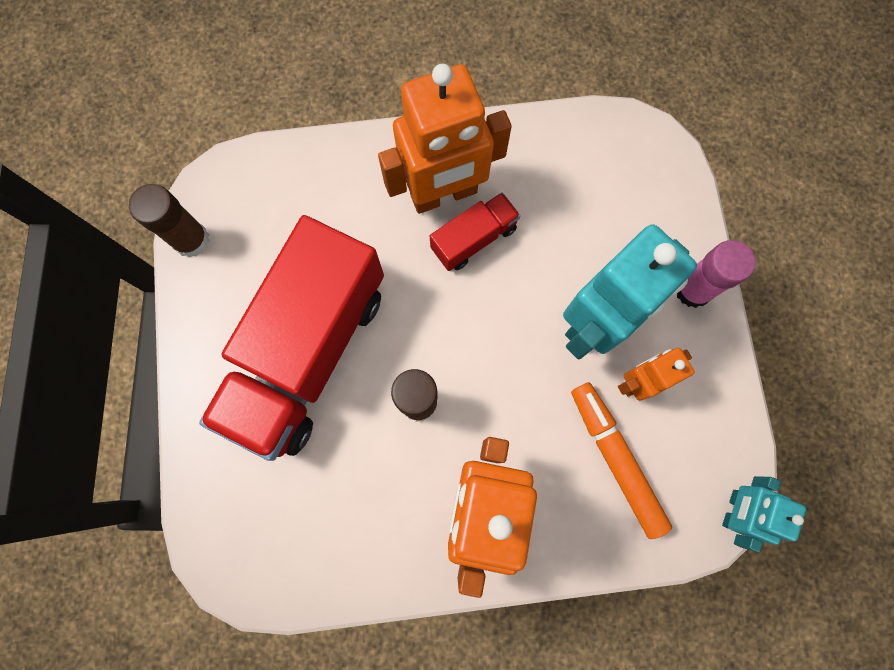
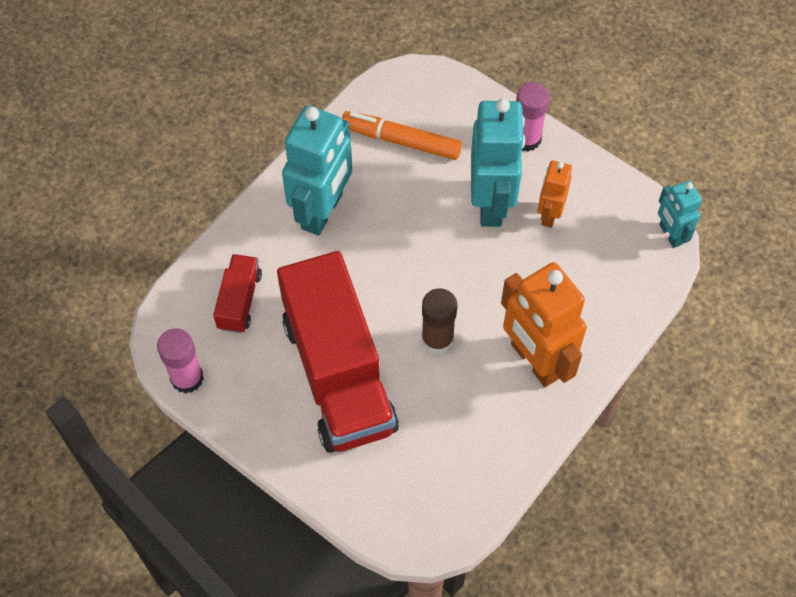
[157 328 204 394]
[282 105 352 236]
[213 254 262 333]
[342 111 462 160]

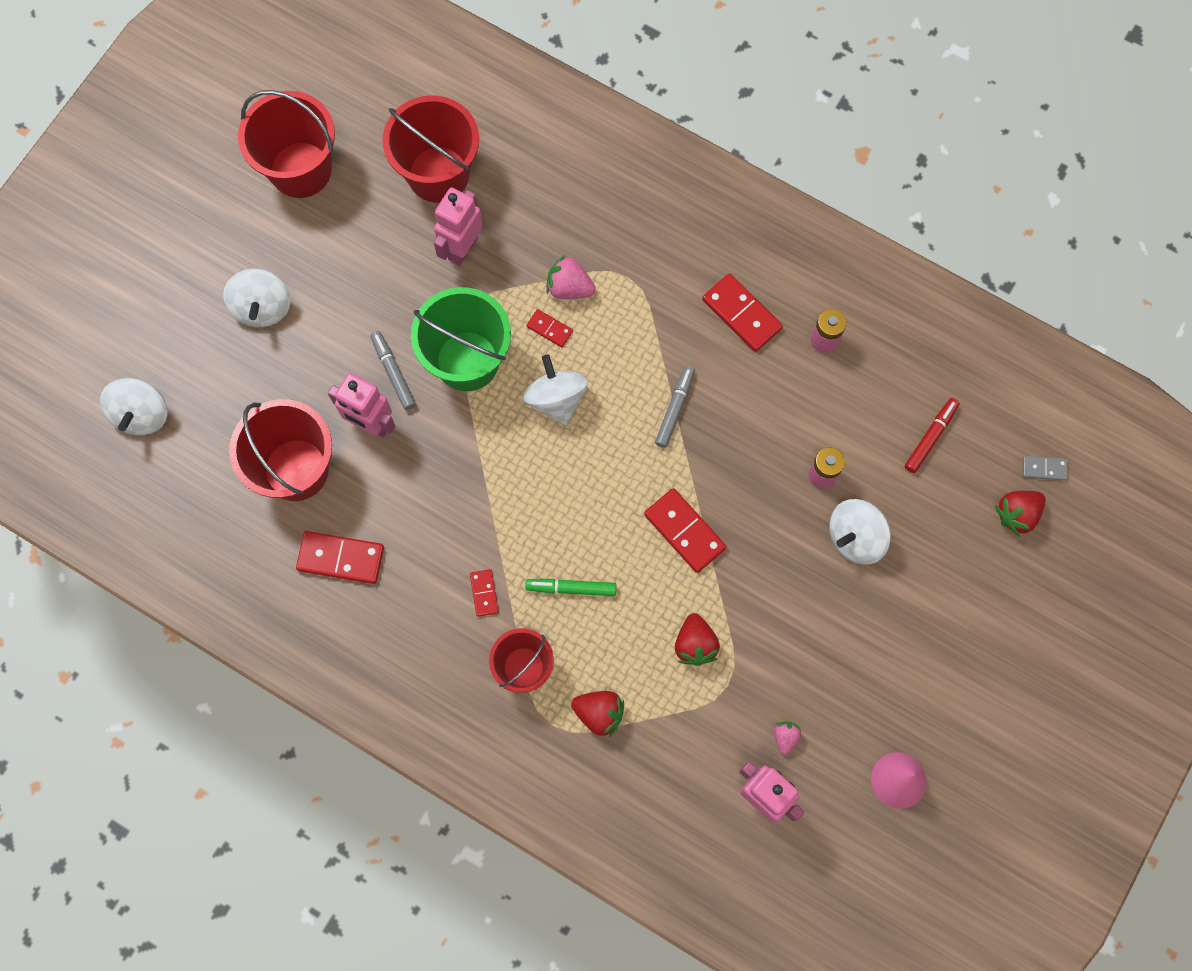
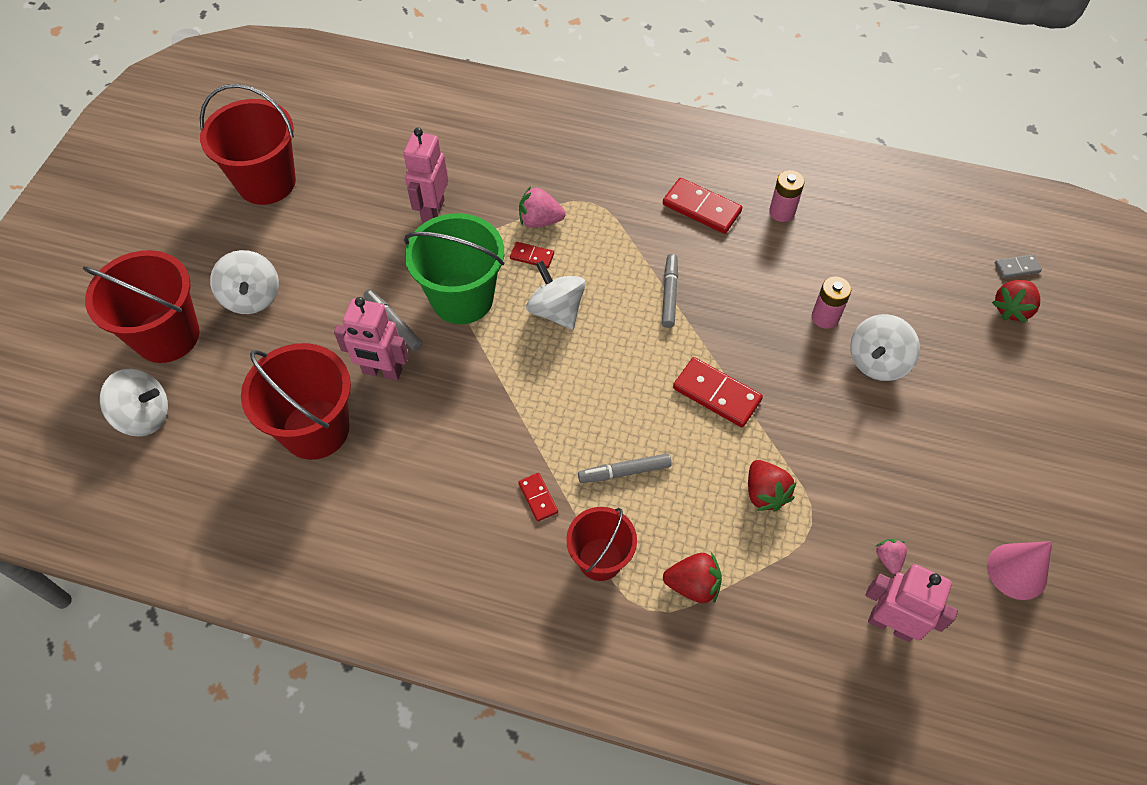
[100 368 168 437]
[296 531 384 584] (first image)
[83 250 200 363]
[578 453 672 483]
[905 398 960 473] (first image)

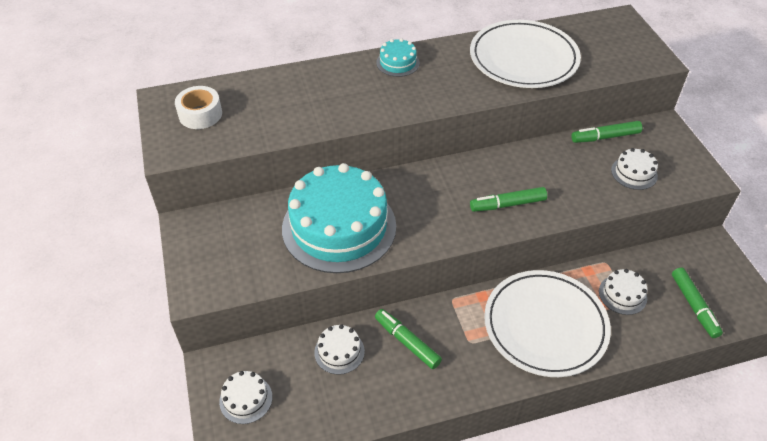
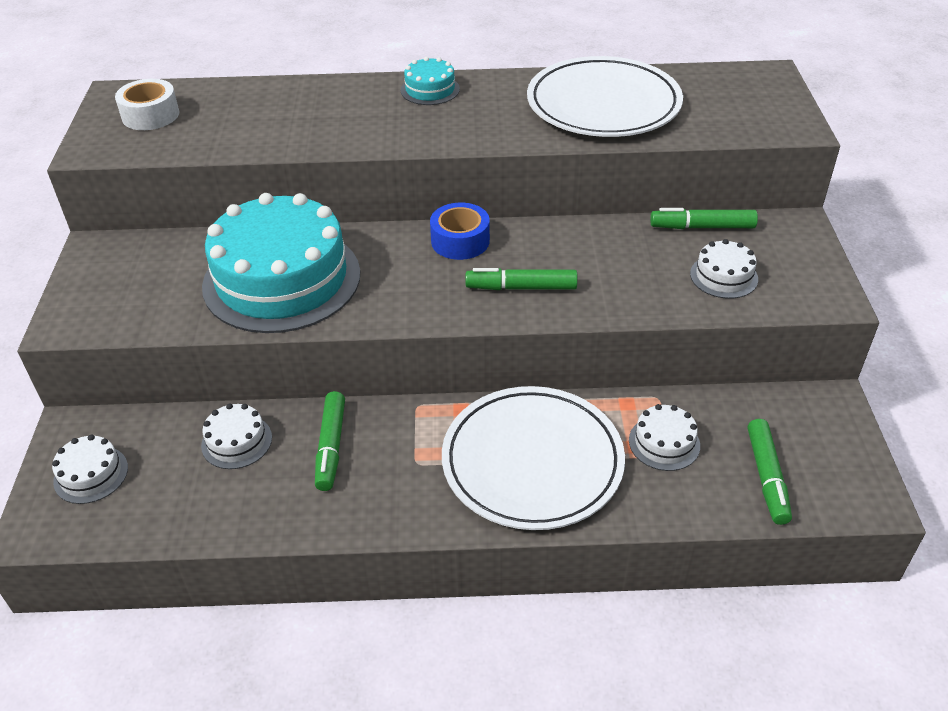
[315 391 345 491]
[430 203 490 260]

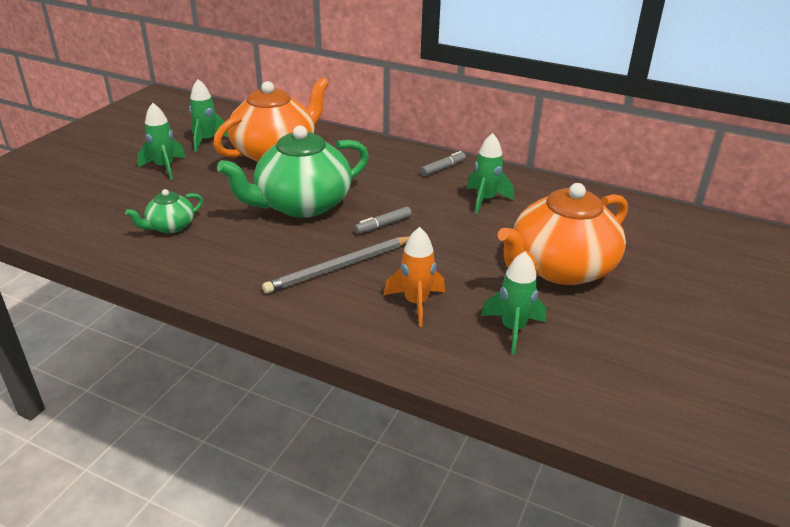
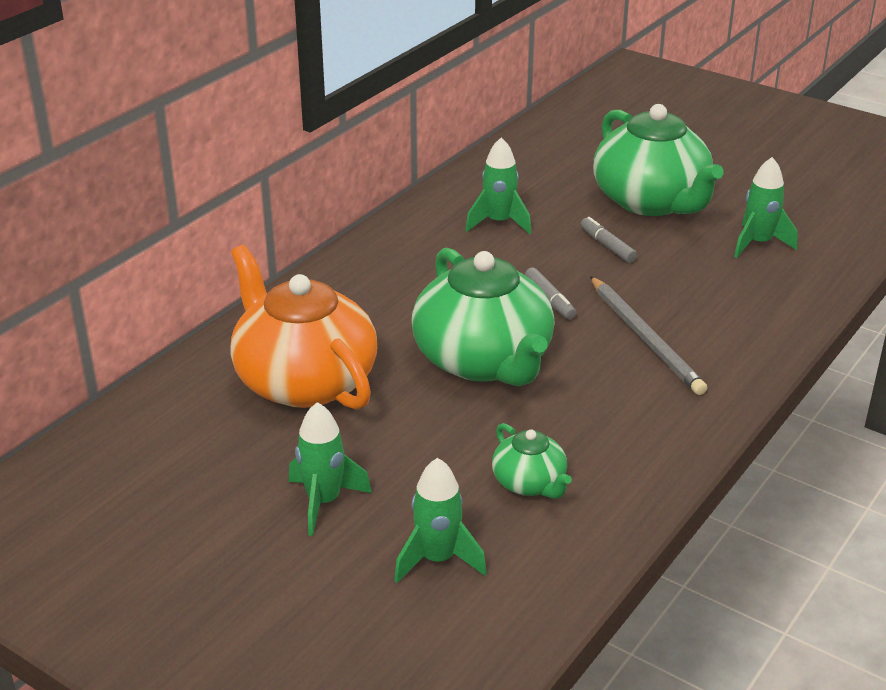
[394 458 487 583]
[384 227 445 327] (first image)
[580 217 637 263]
[593 104 724 216]

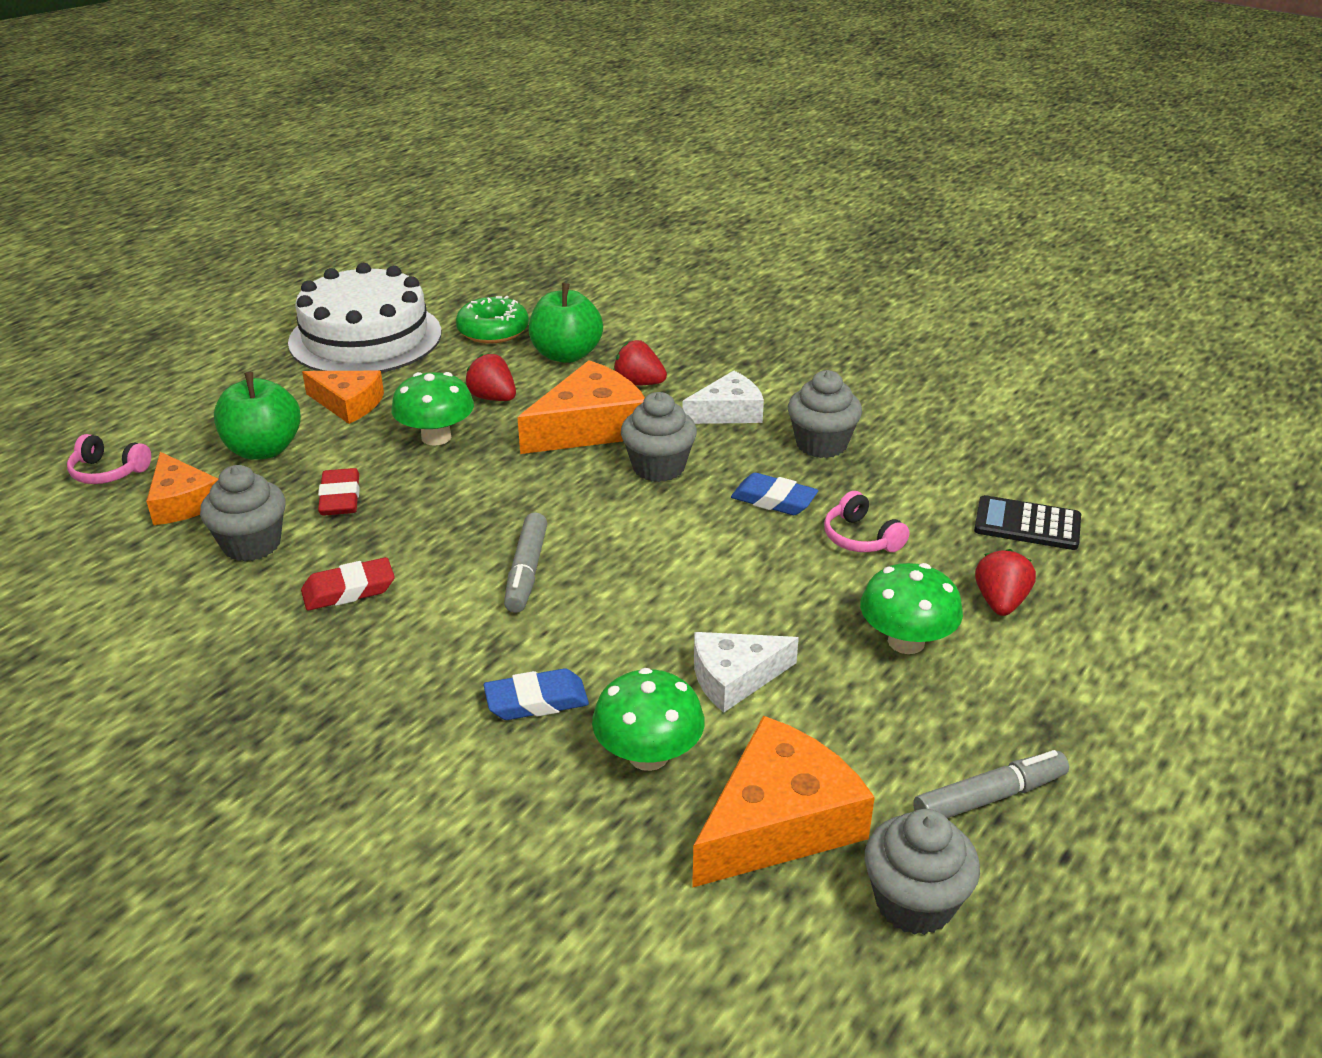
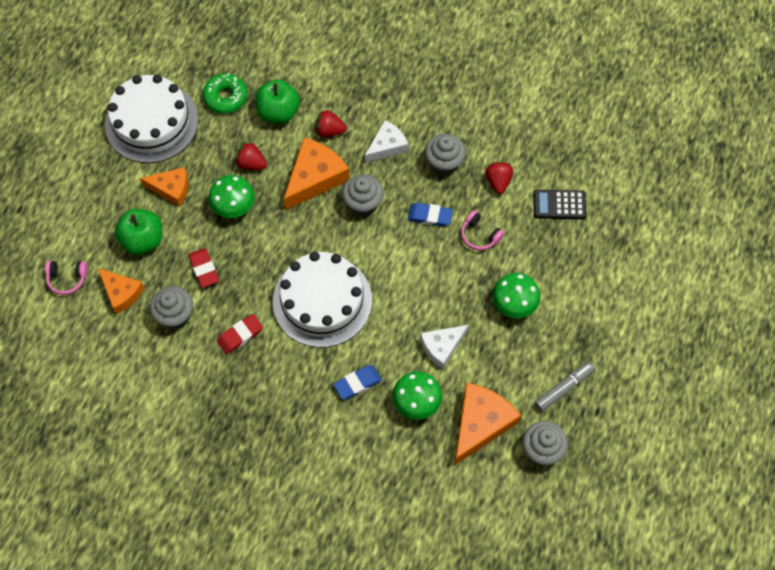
[273 252 372 348]
[485 162 513 194]

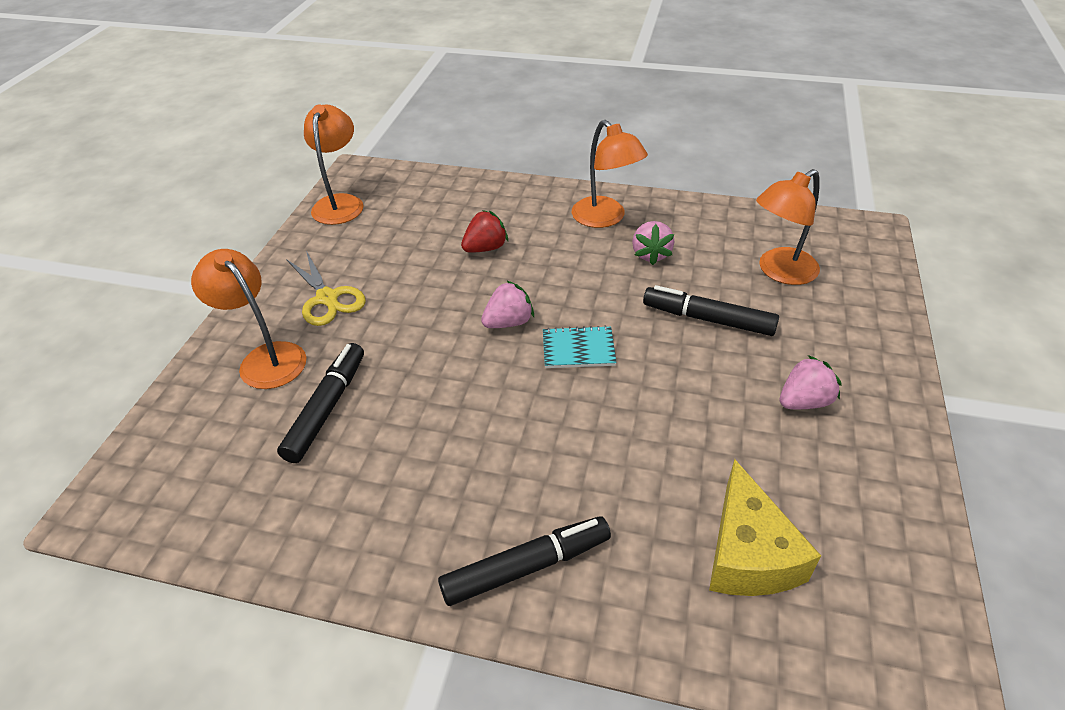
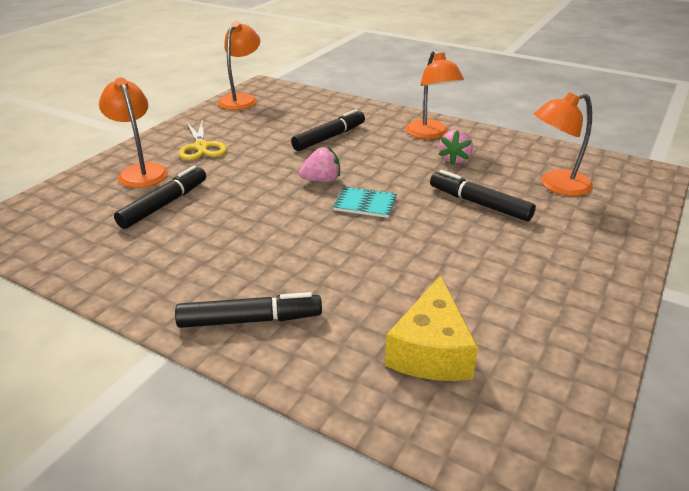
[291 109 365 151]
[780 355 842 409] (first image)

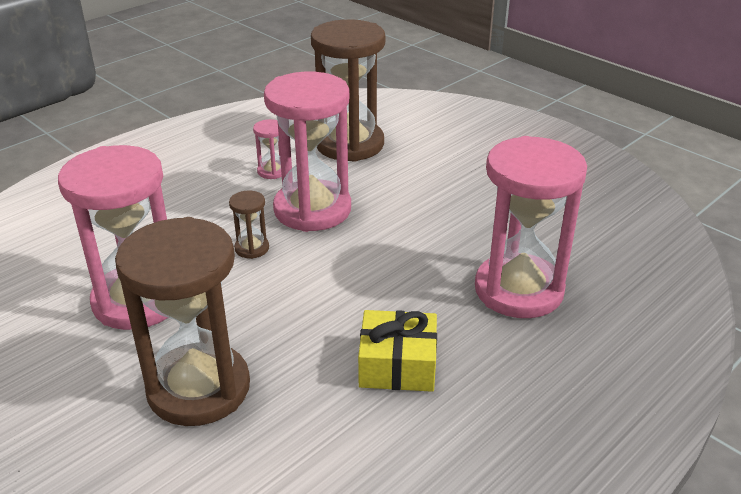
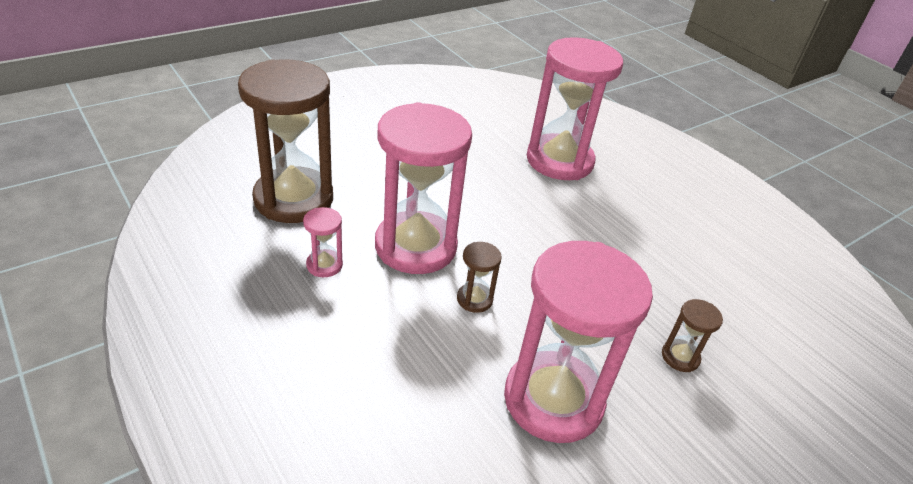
[662 299 723 372]
[358 310 437 392] (first image)

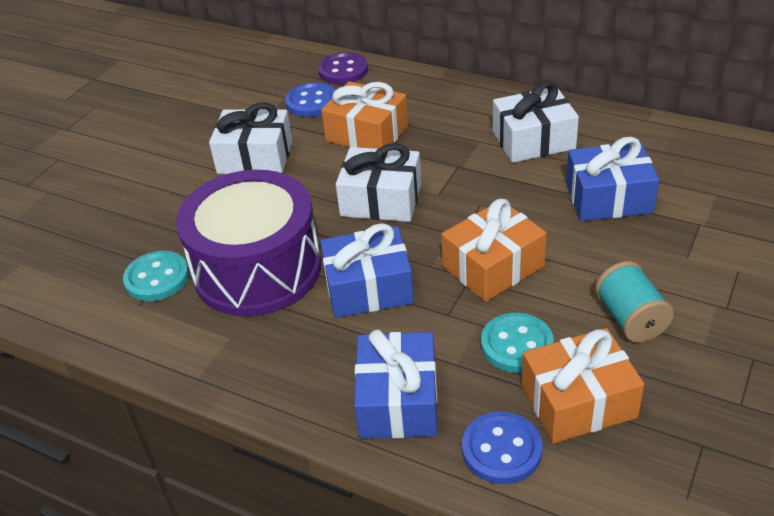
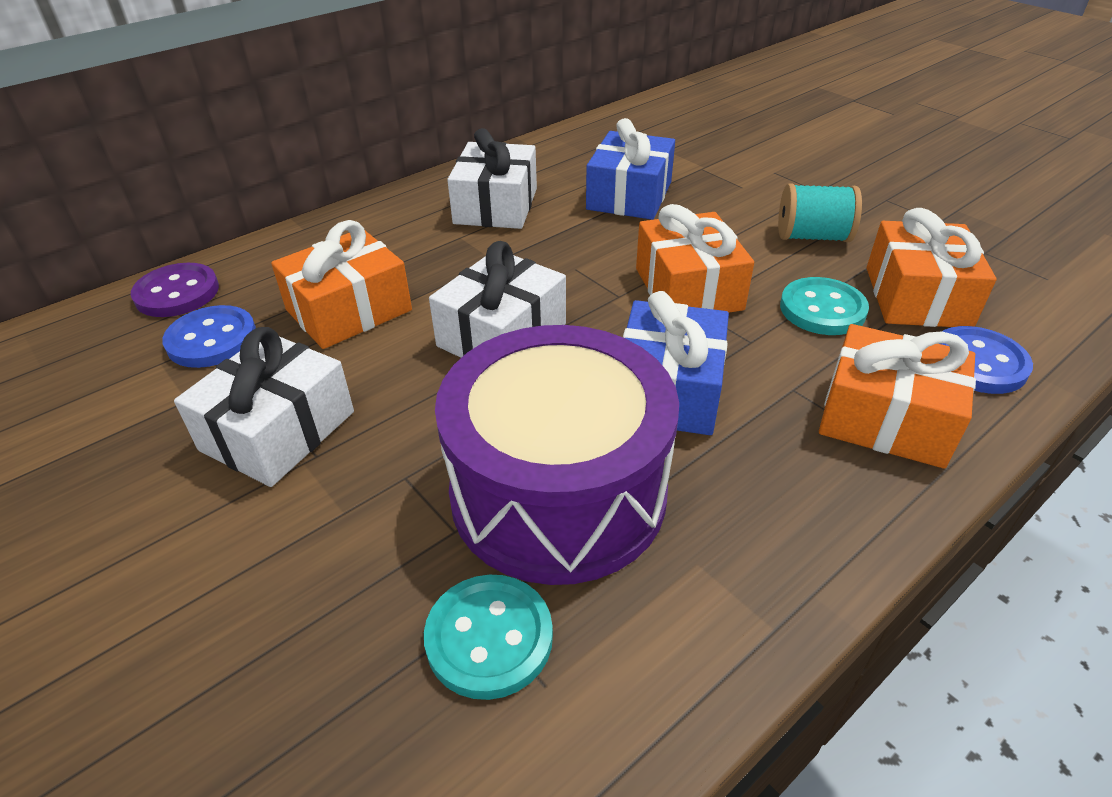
[819 324 976 469]

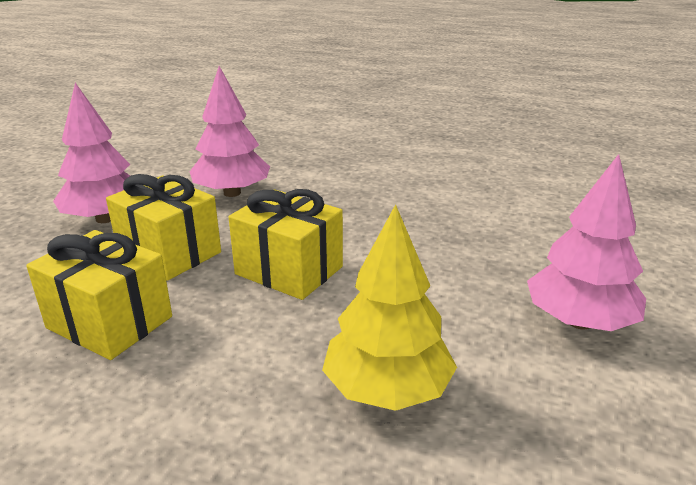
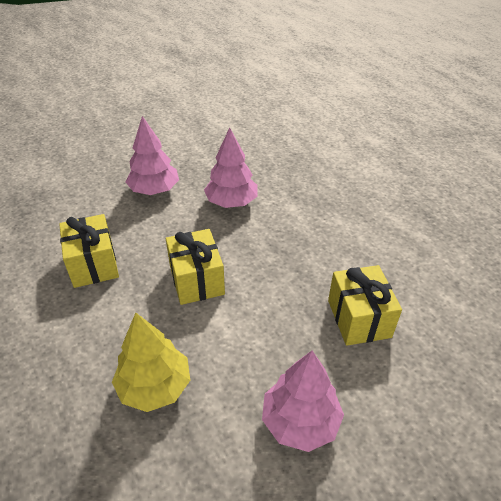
[328 265 402 346]

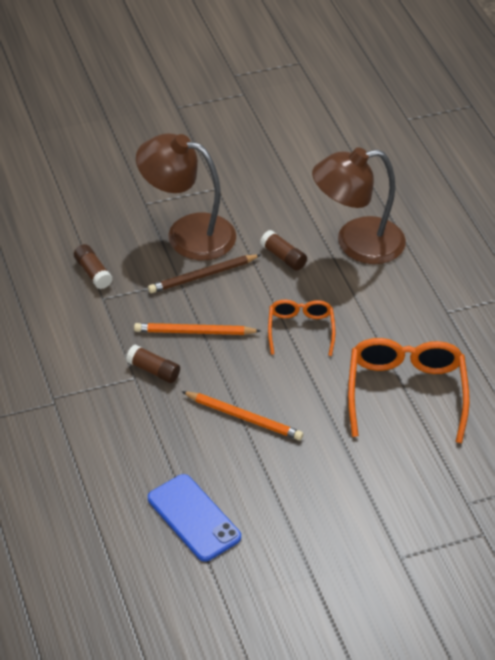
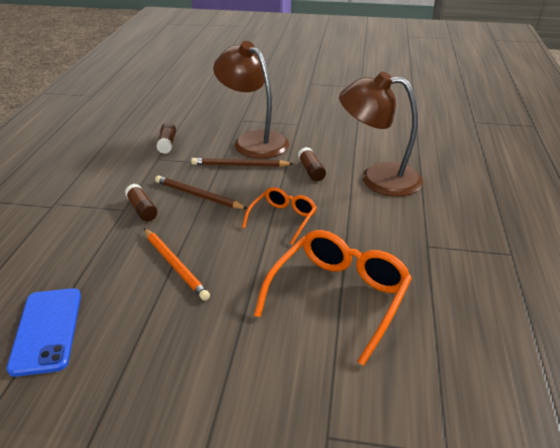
[155 176 248 209]

